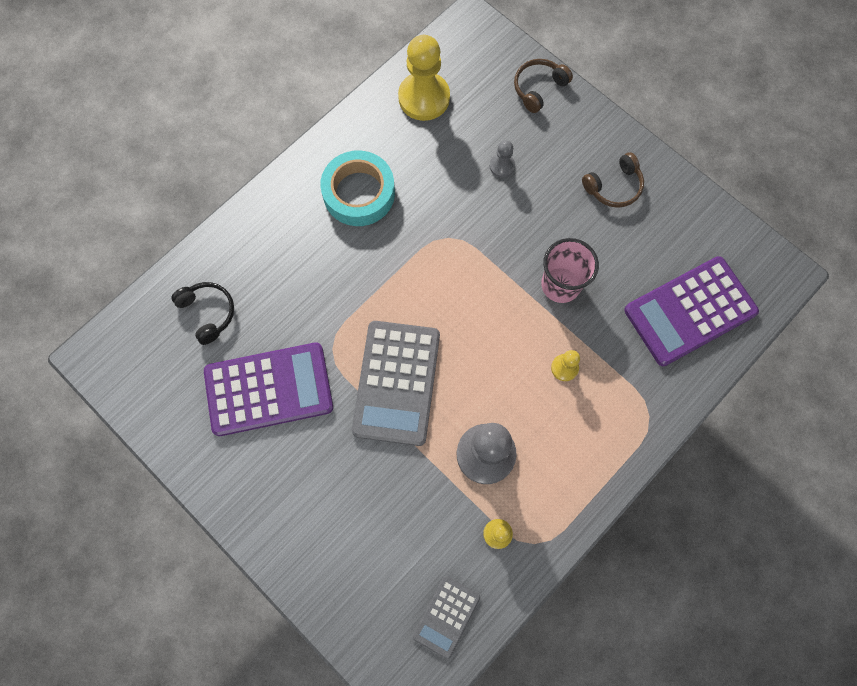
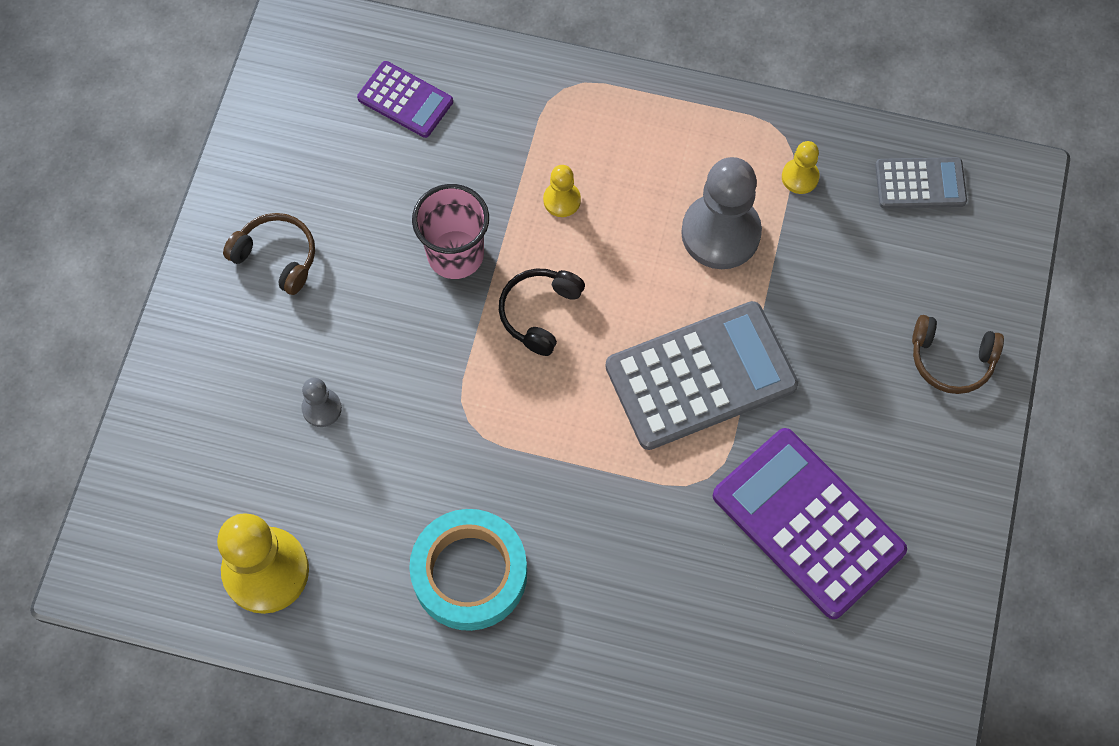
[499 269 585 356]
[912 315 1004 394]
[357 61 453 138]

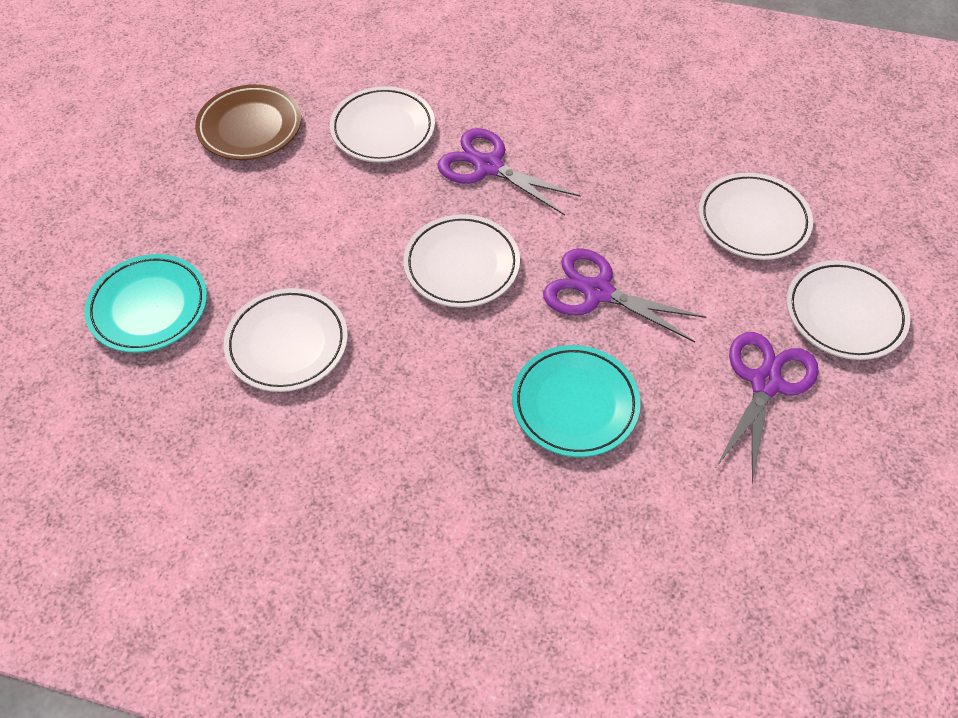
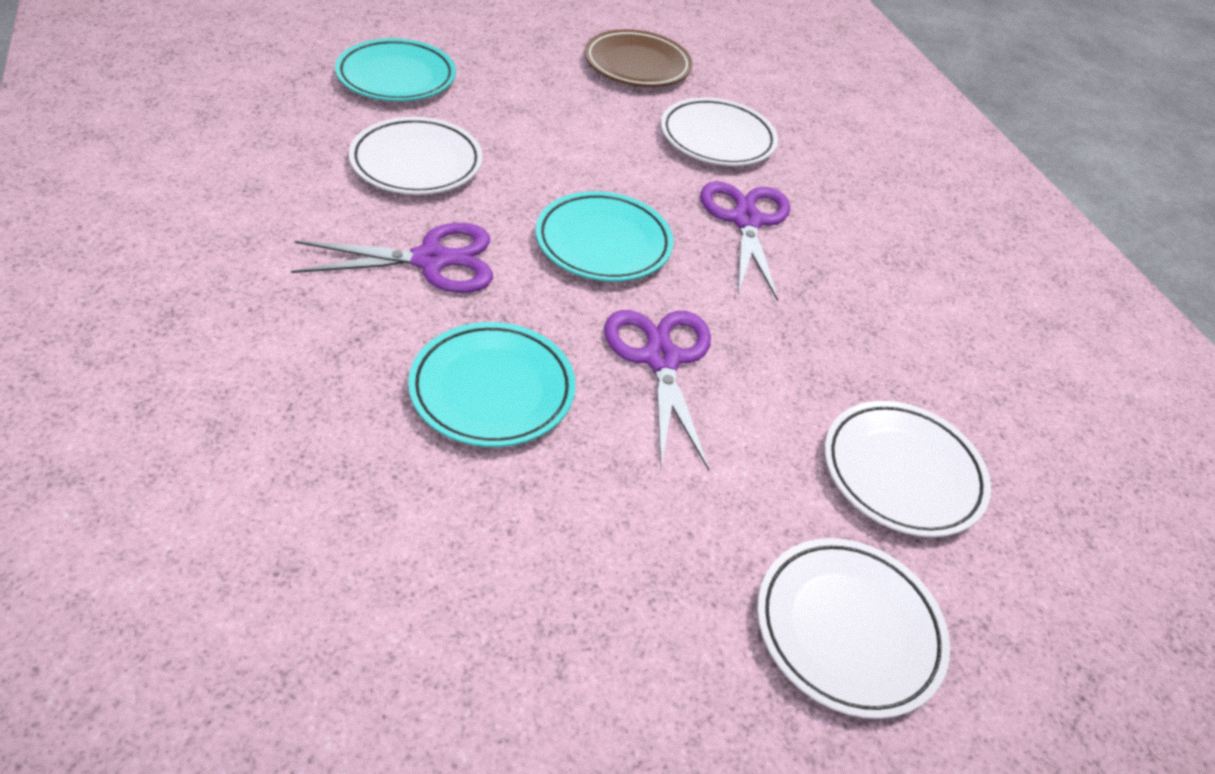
[536 191 674 281]
[291 223 493 293]

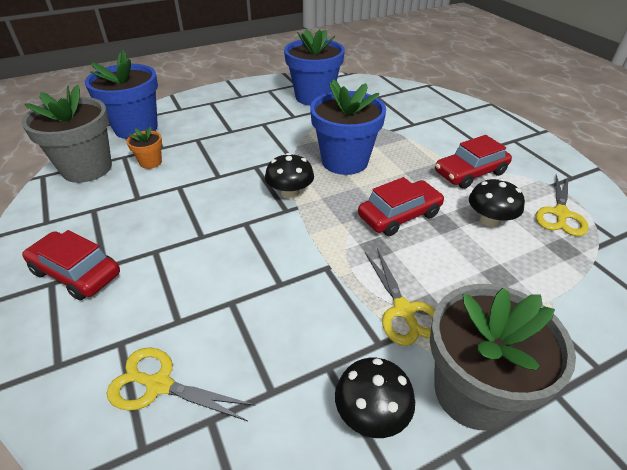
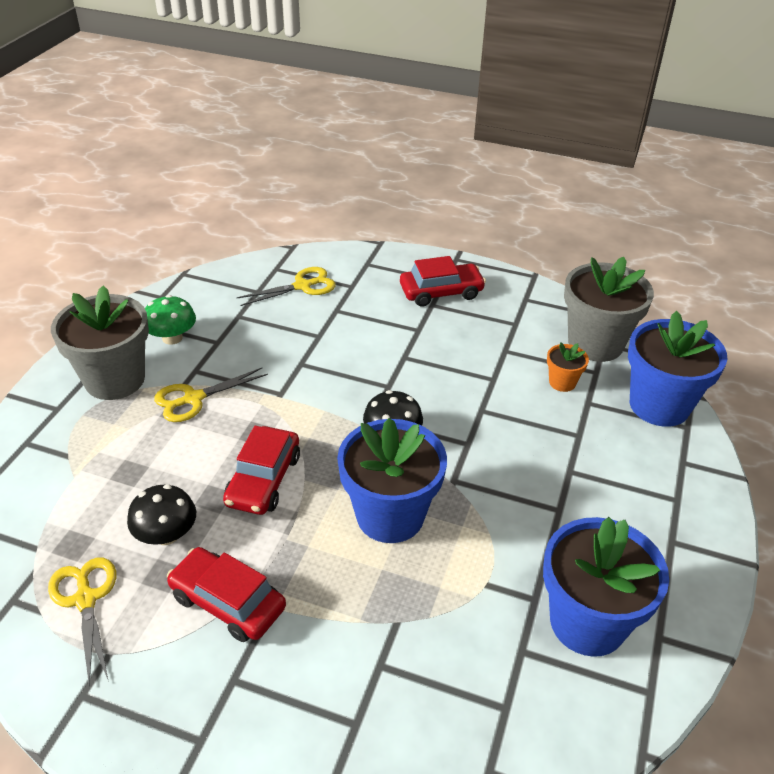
[145 295 196 345]
[154 368 268 422]
[167 547 286 642]

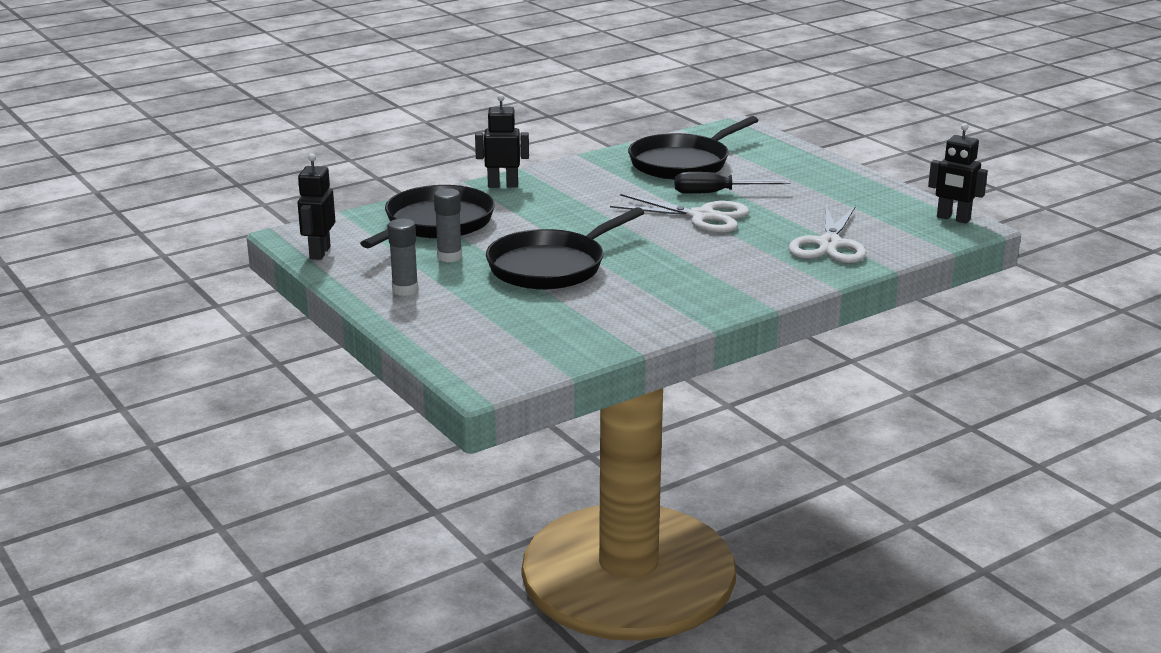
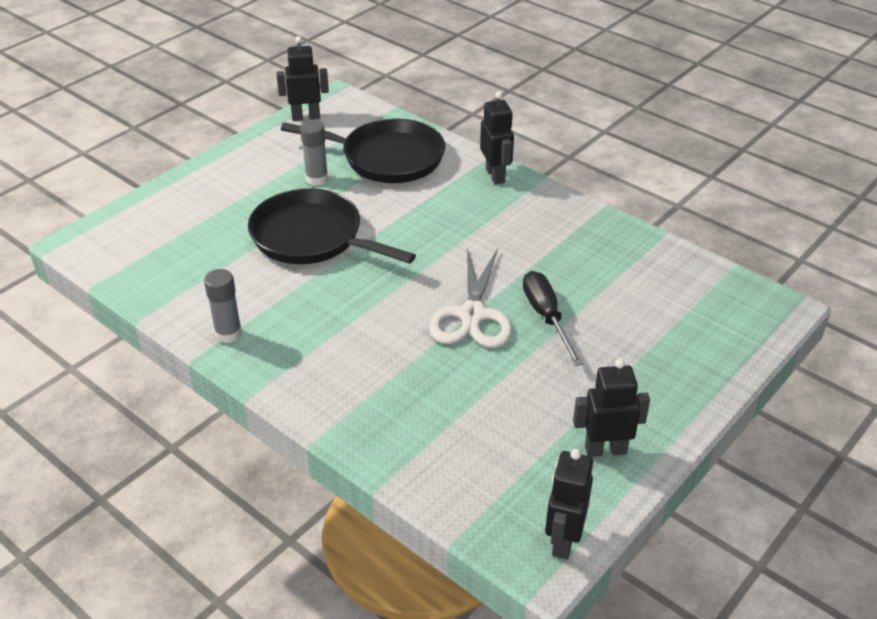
[204 269 242 343]
[628 116 759 180] (first image)
[788 205 867 263] (first image)
[573 359 650 457]

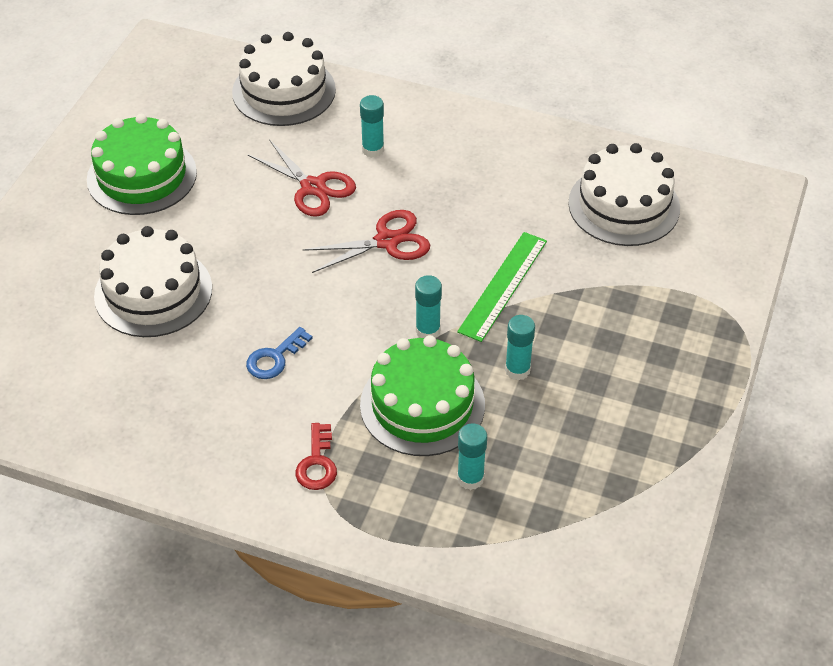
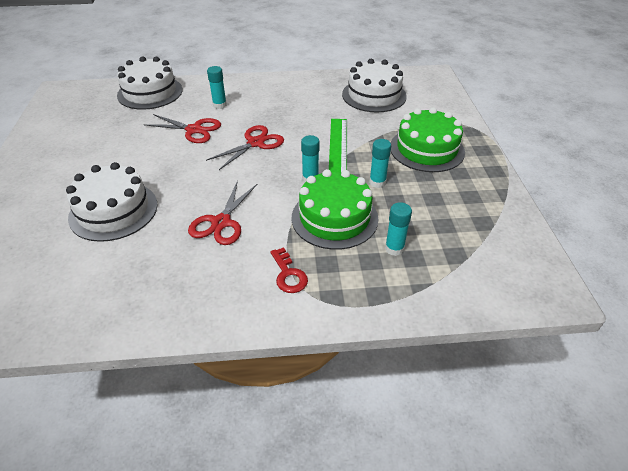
[391 107 465 172]
[188 180 257 245]

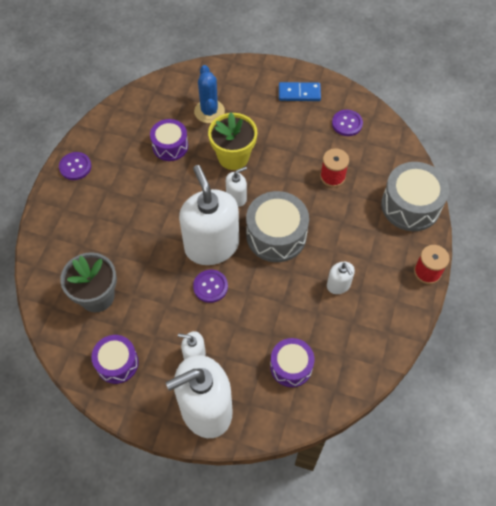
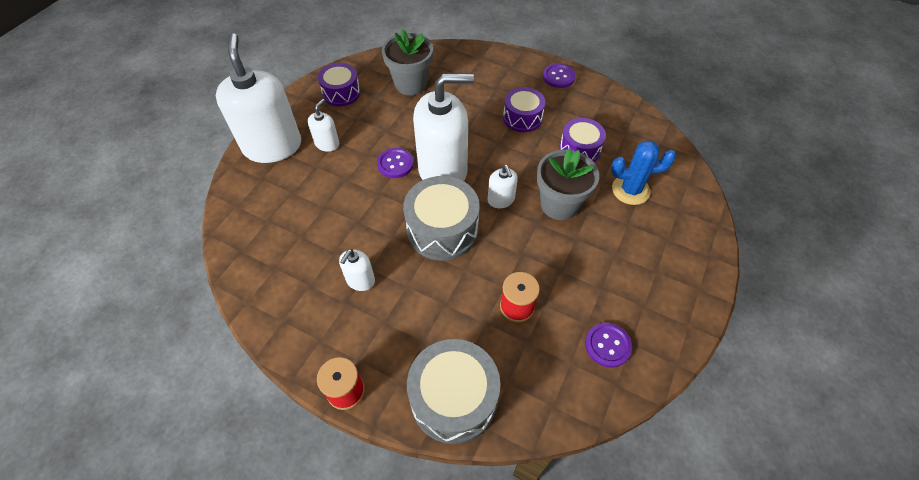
[537 148 599 220]
[503 87 545 132]
[279 82 321 101] (first image)
[339 249 375 291]

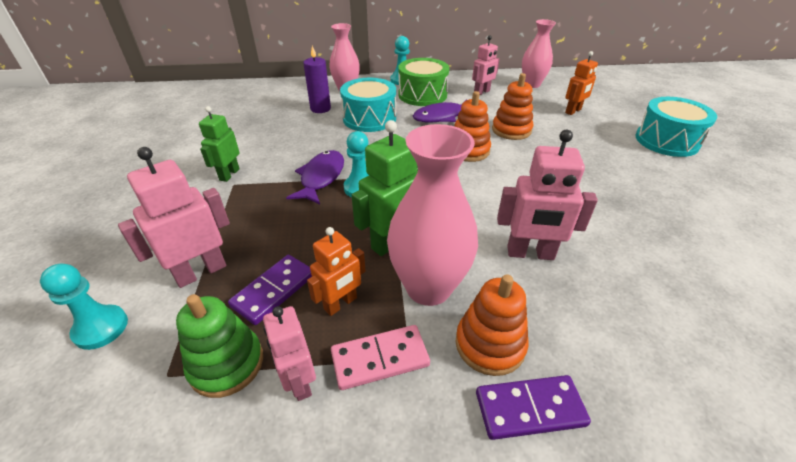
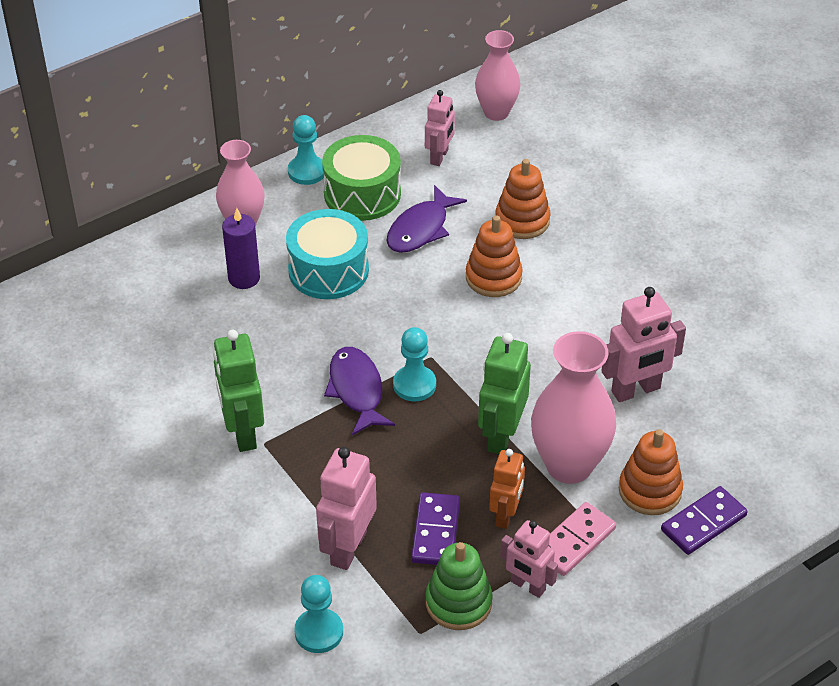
[213 330 264 452]
[565 51 598 115] (first image)
[635 97 717 157] (first image)

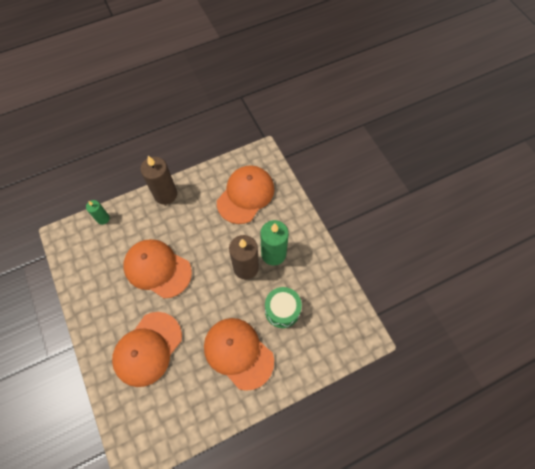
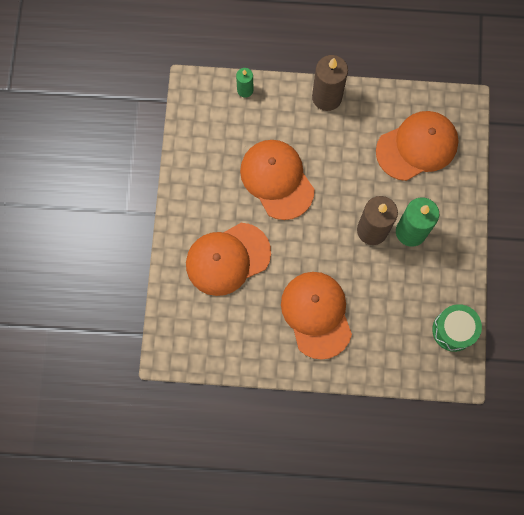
[432 304 482 352]

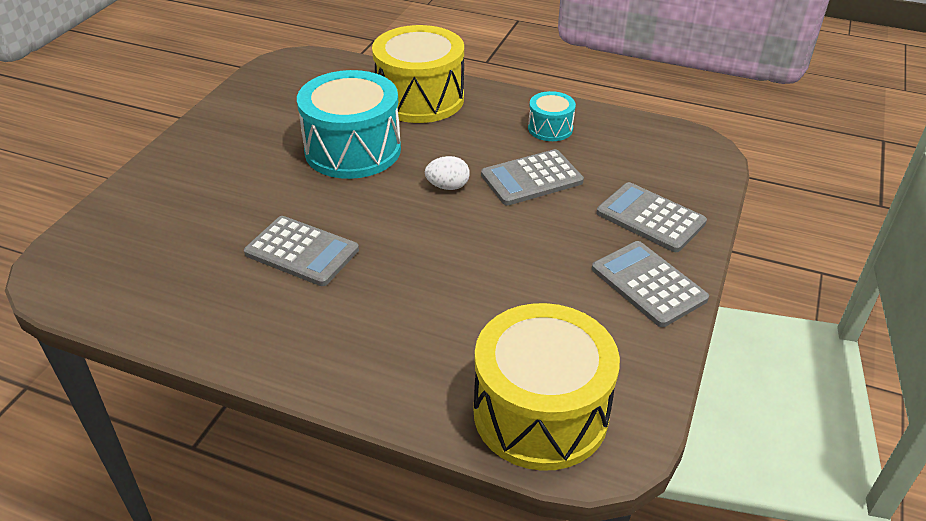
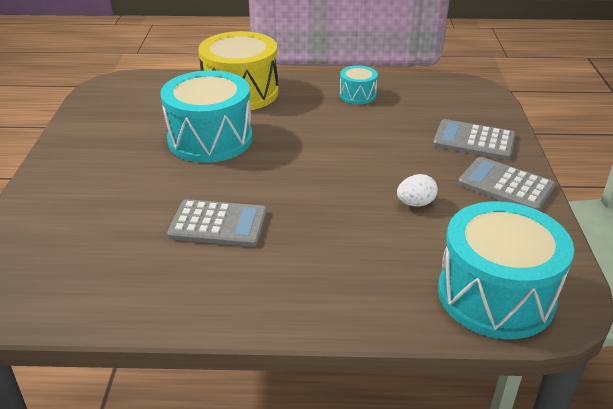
[397 174 438 207]
[438 201 574 339]
[481 149 584 205] (first image)

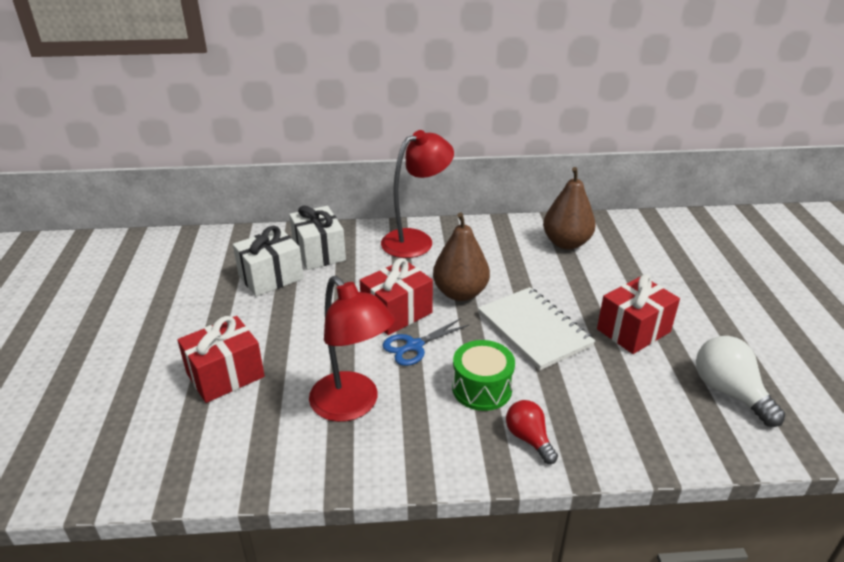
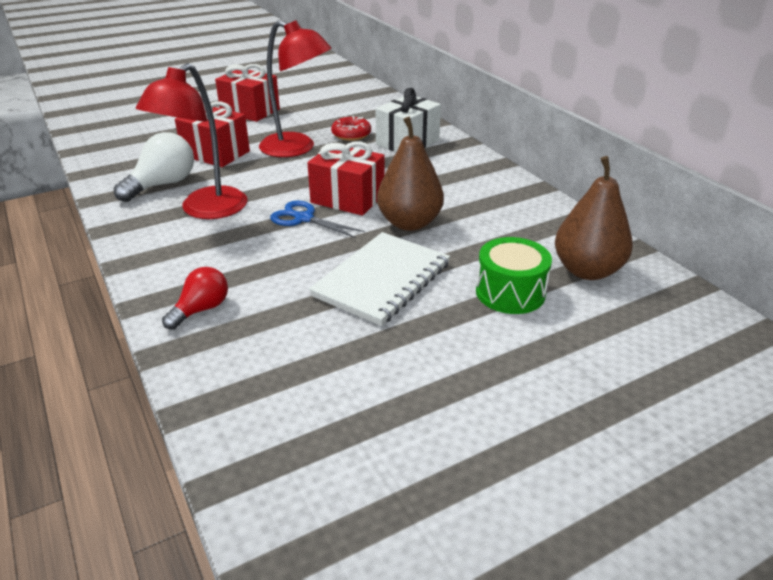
[331 116 371 141]
[259 20 332 157]
[476 237 552 314]
[215 64 280 122]
[114 132 194 202]

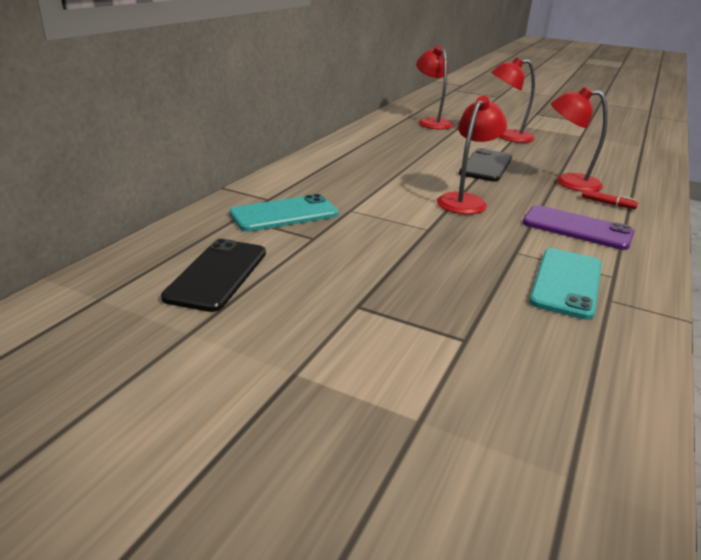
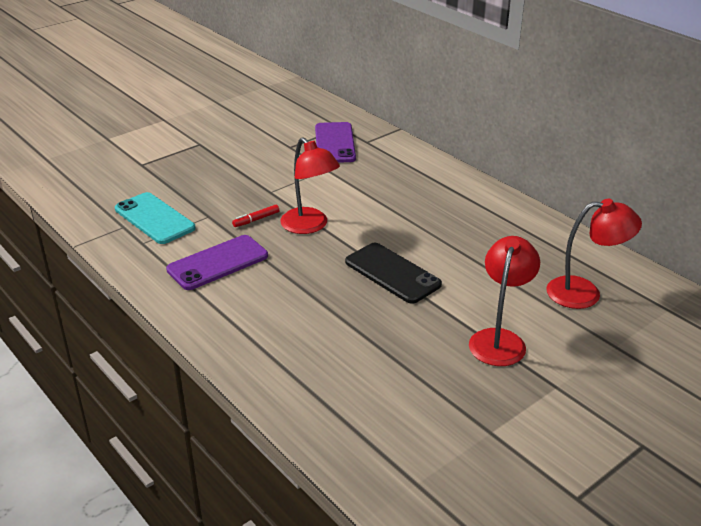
[161 239 266 312] (first image)
[315 122 356 163]
[551 87 608 192] (first image)
[232 205 279 227]

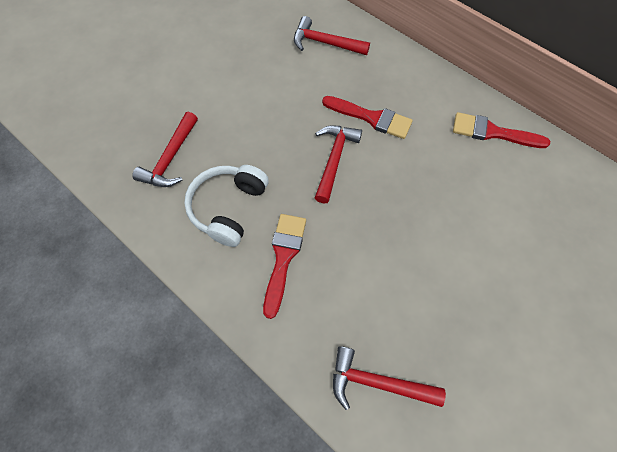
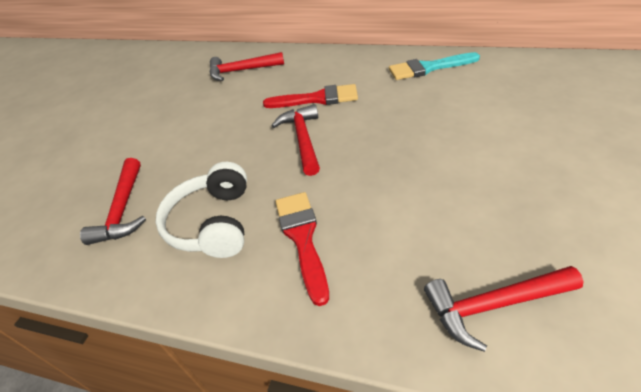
[389 52 480 80]

